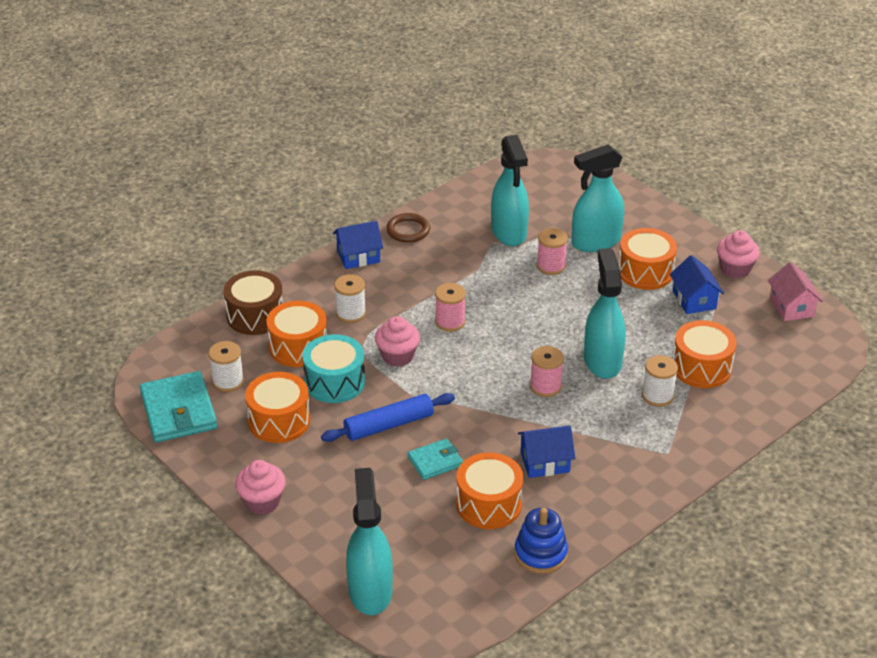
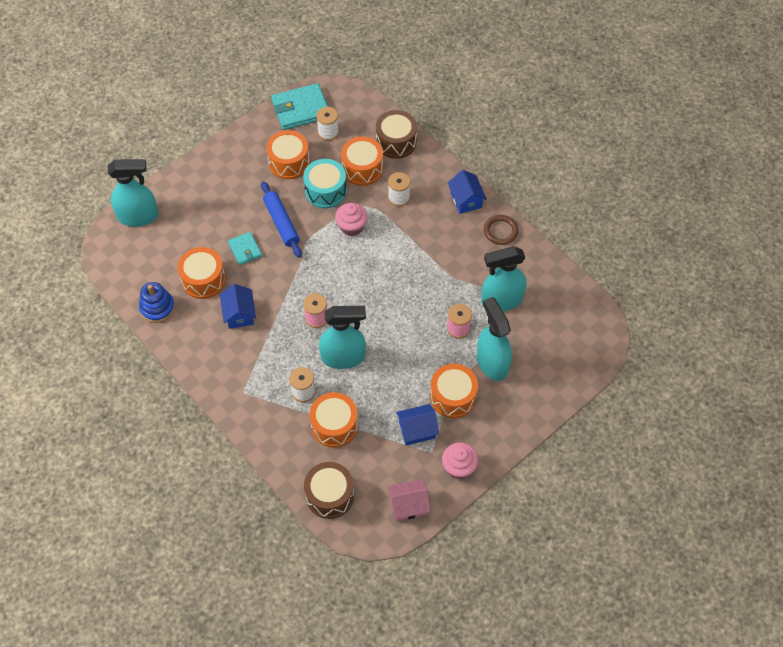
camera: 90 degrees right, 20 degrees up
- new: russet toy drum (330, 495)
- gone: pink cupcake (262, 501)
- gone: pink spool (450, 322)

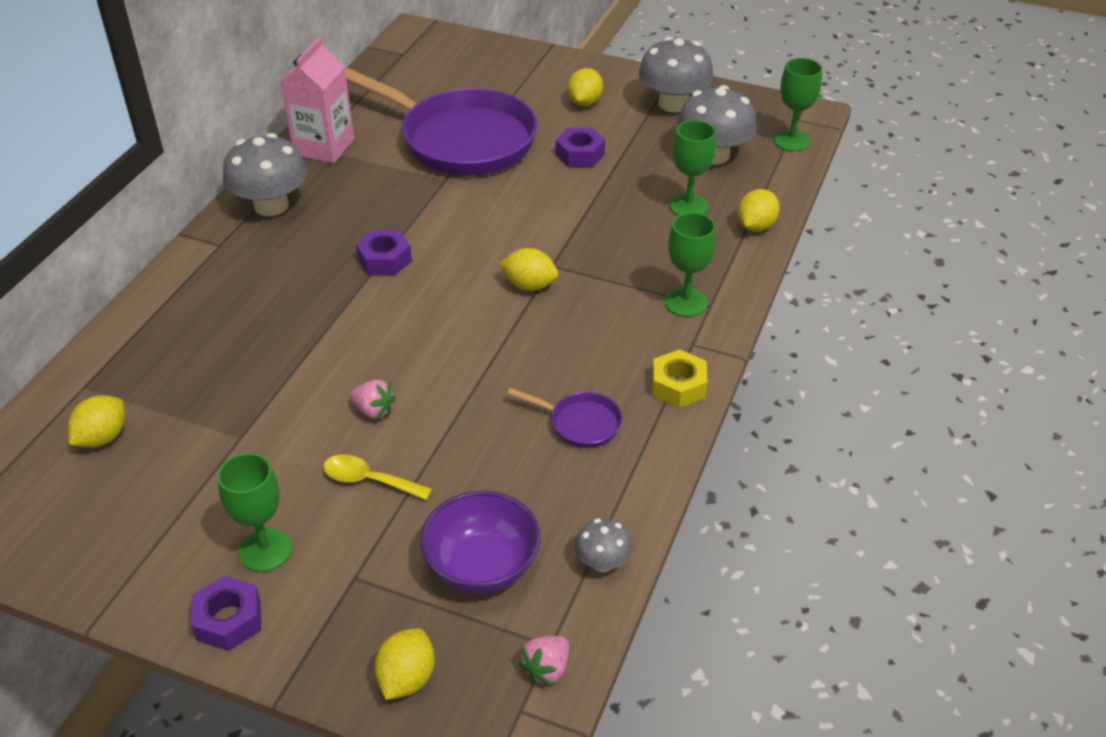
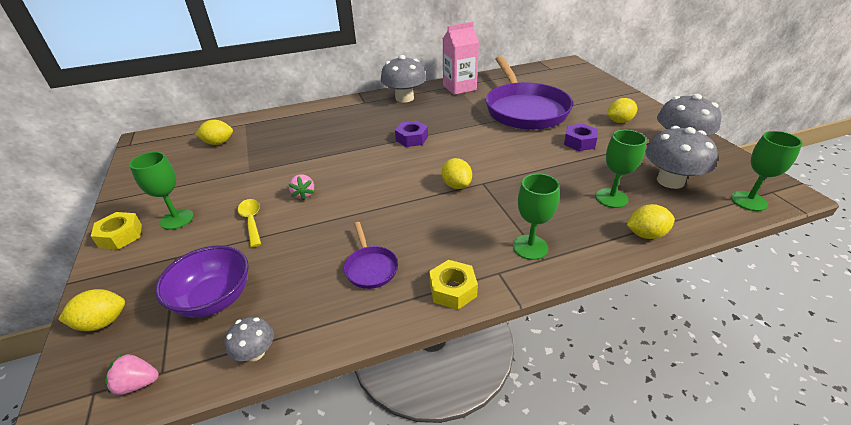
camera: 50 degrees right, 5 degrees down
- repainted: violet hexagon nut (228, 620) to yellow hexagon nut (120, 236)

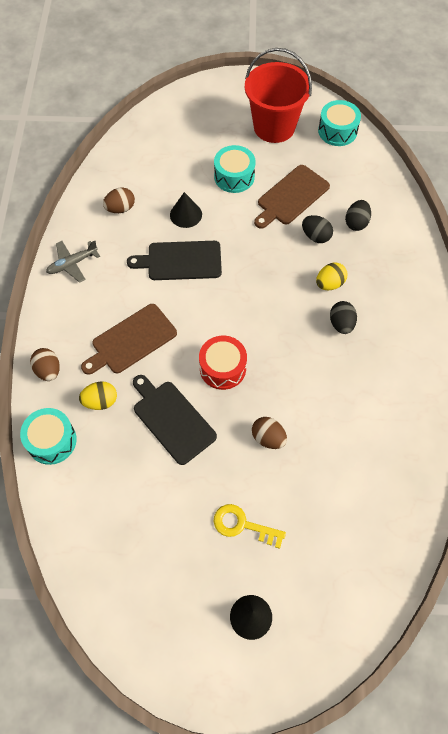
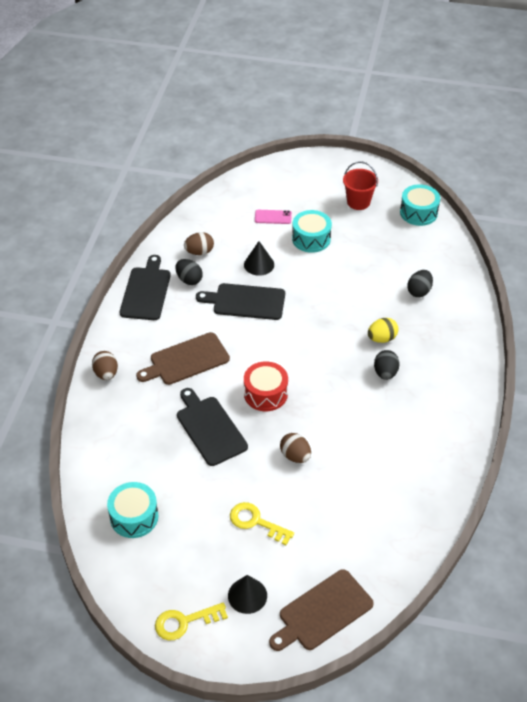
camera: 10 degrees right, 15 degrees down
- shifted: aqua toy drum (52, 441) to (134, 517)
- swapped: ash-grey plane (72, 264) to jet-black bread board (146, 291)
- new: yellow key (185, 622)
- shifted: jet-black egg (316, 236) to (189, 280)
- new: pink mobile phone (273, 217)
- shifted: russet bread board (291, 197) to (323, 612)
- scaled: crimson bucket (274, 127) = (358, 202) x0.58
- gone: yellow egg (100, 401)

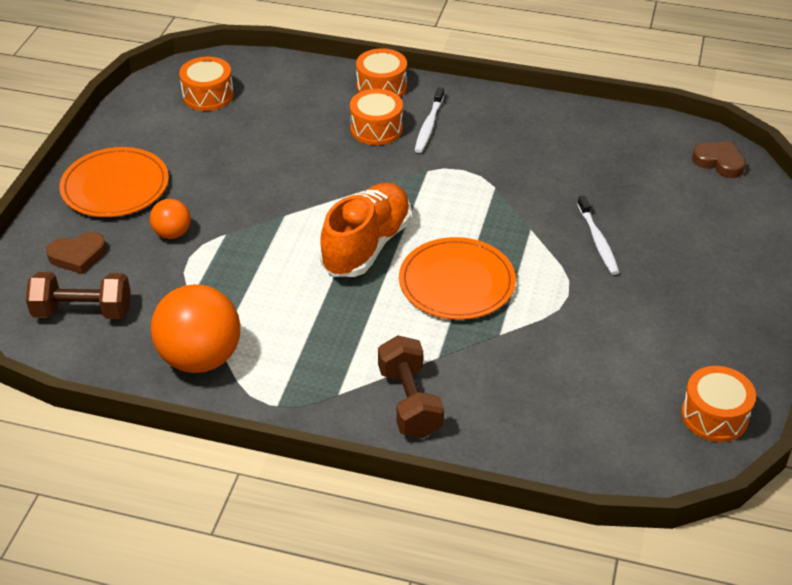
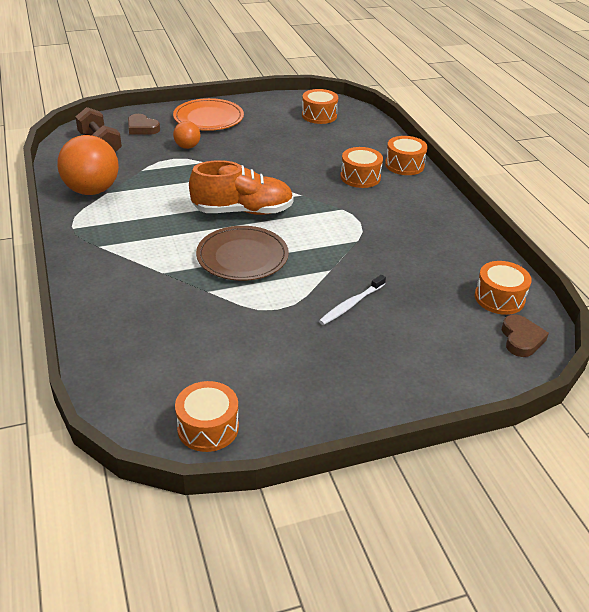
camera: 55 degrees right, 5 degrees down
- repainted: orange-coloured flat dish (457, 282) to russet flat dish (242, 256)
- new: orange-coloured toy drum (499, 298)
- gone: russet free weight (409, 402)
- gone: pure white tooth brush (429, 125)

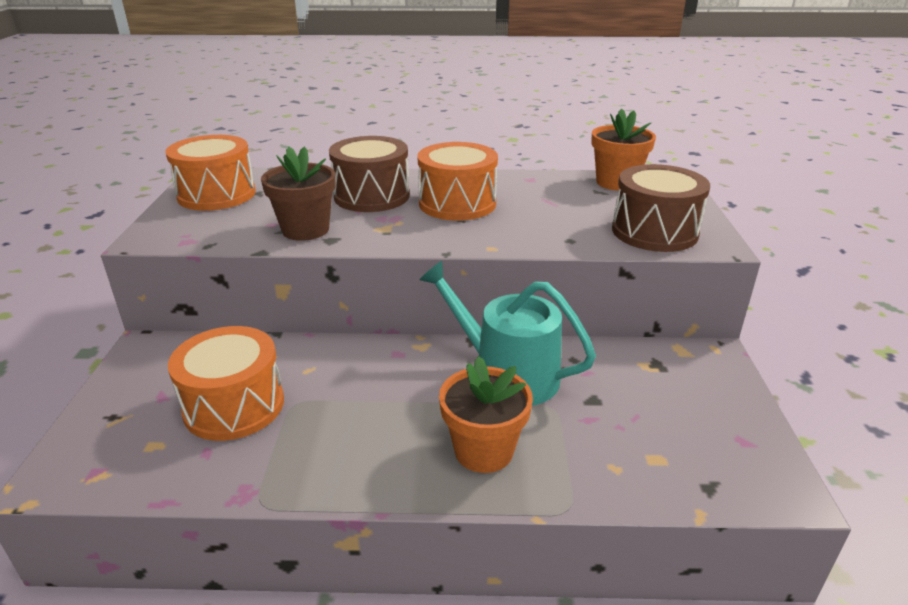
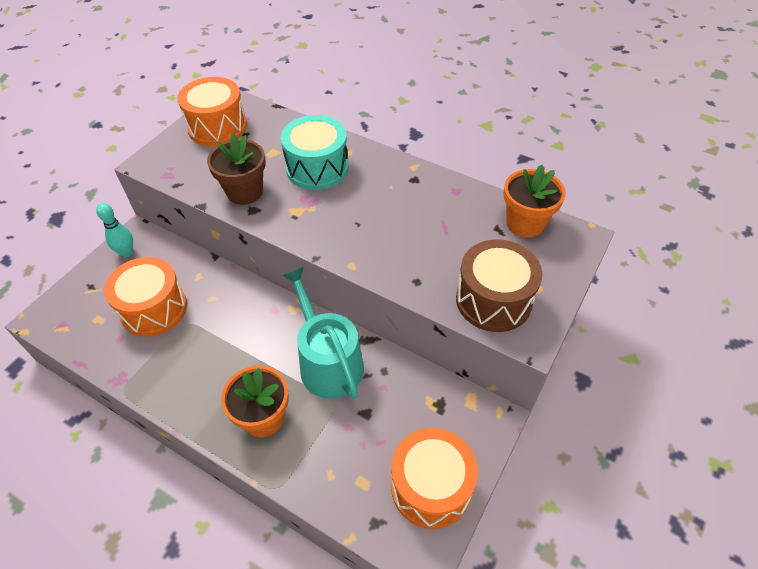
camera: 30 degrees right, 20 degrees up
- new: aqua bowling pin (127, 253)
- repainted: russet toy drum (371, 196) to aqua toy drum (317, 168)
- shifted: orange-coloured toy drum (457, 203) to (431, 487)

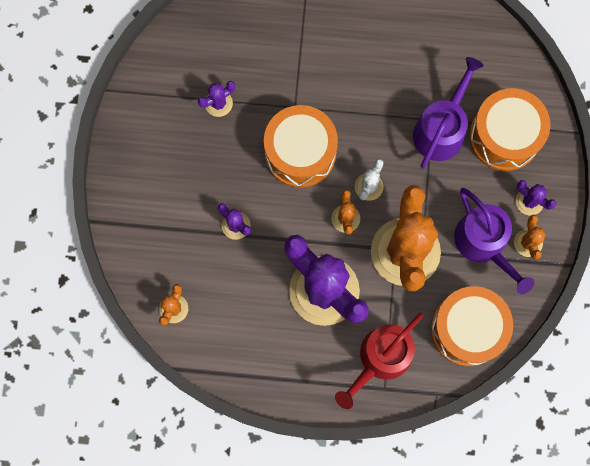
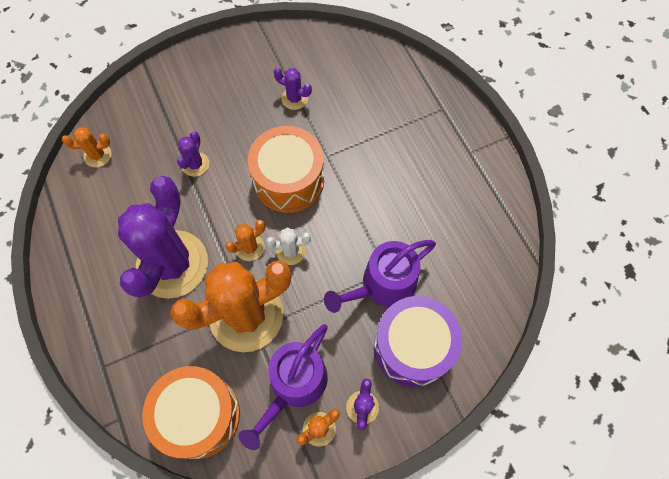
camera: 60 degrees right, 10 degrees down
- rotated: violet watering can (441, 129) = (383, 285) 150 degrees clockwise
- repainted: orange-coloured toy drum (504, 136) to violet toy drum (412, 347)
- gone: crimson watering can (381, 359)

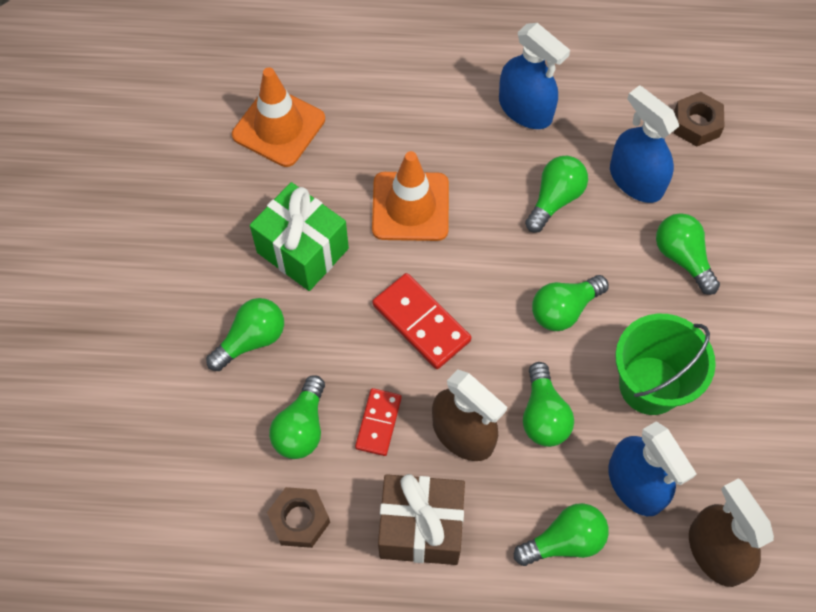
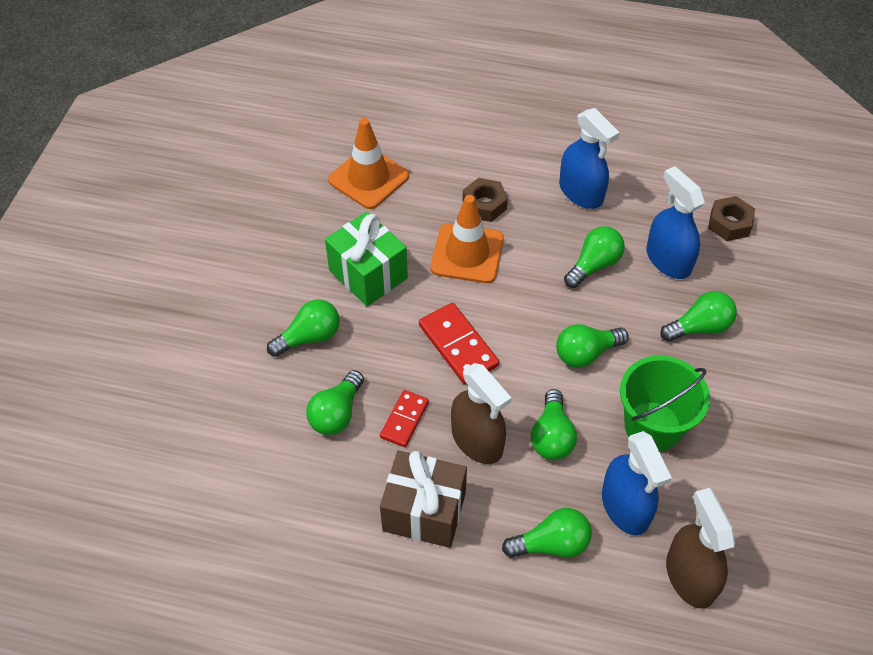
camera: 10 degrees right, 10 degrees down
- shifted: russet hexagon nut (299, 520) to (484, 205)
- rotated: leaf-green bulb (682, 258) = (699, 327) 90 degrees clockwise

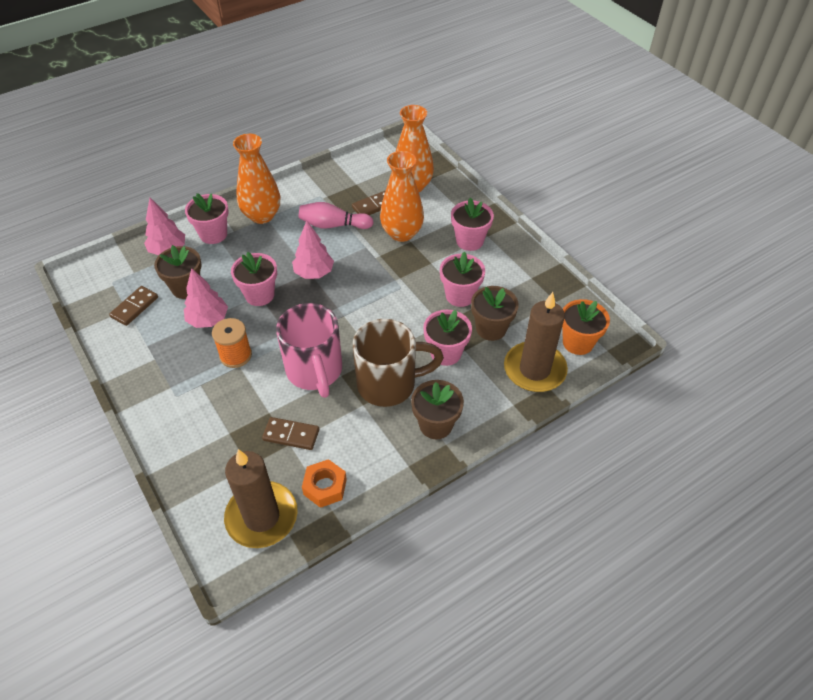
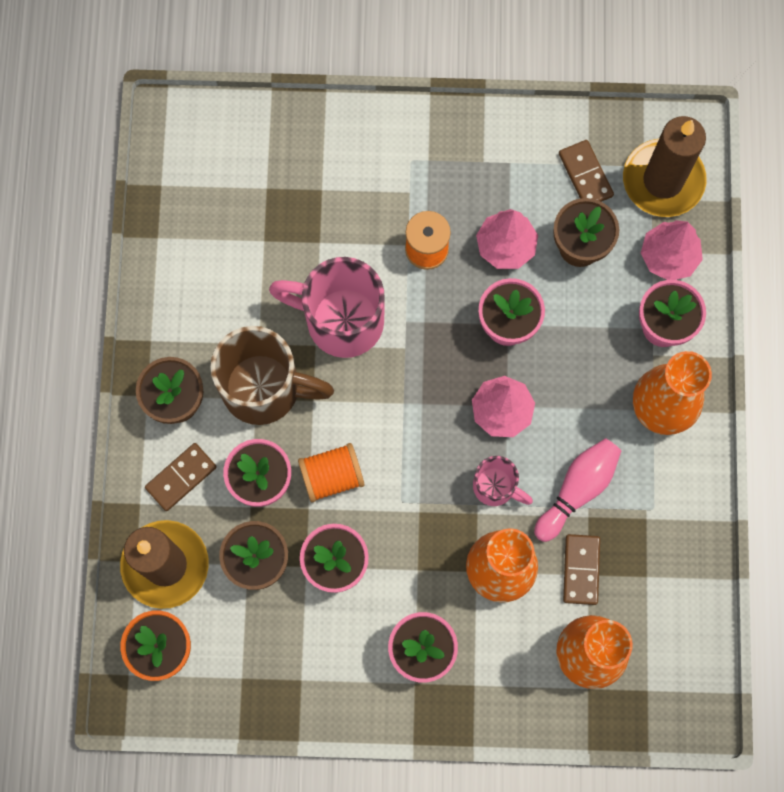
camera: 125 degrees right, 25 degrees up
- shifted: russet domino (291, 435) to (181, 477)
- rotated: russet coffee mug (389, 384) = (265, 389) 105 degrees counterclockwise
- new: orange-coloured spool (332, 476)
- new: pink coffee mug (496, 487)
- shifted: russet wax candle (262, 516) to (663, 180)
- gone: orange-coloured hexagon nut (325, 487)

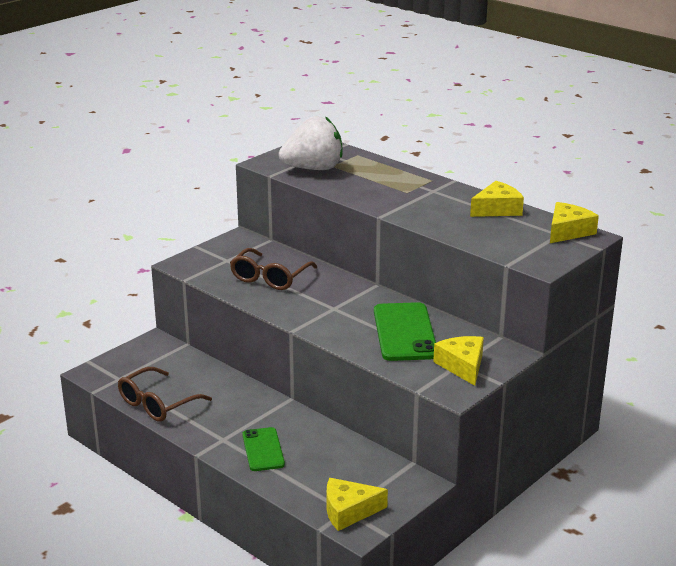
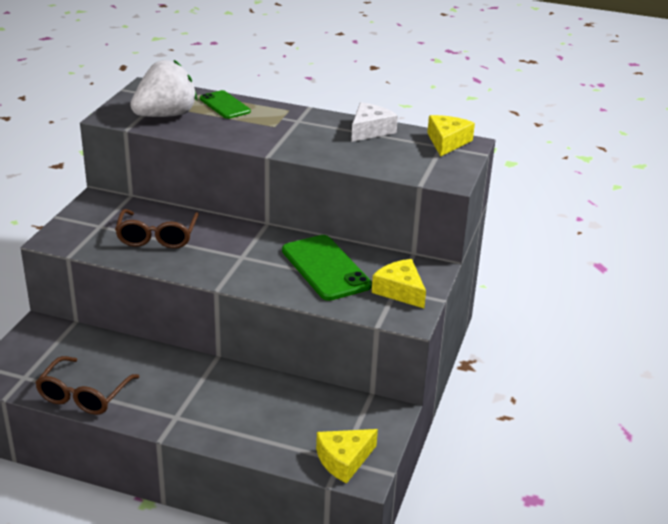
camera: 25 degrees left, 5 degrees up
- shifted: leaf-green mobile phone (263, 449) to (225, 105)
- repainted: yellow cheese (497, 209) to pure white cheese (370, 130)

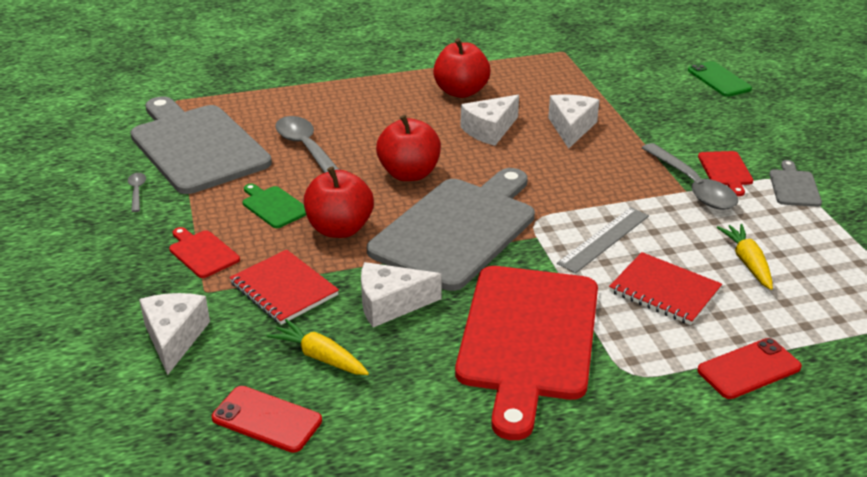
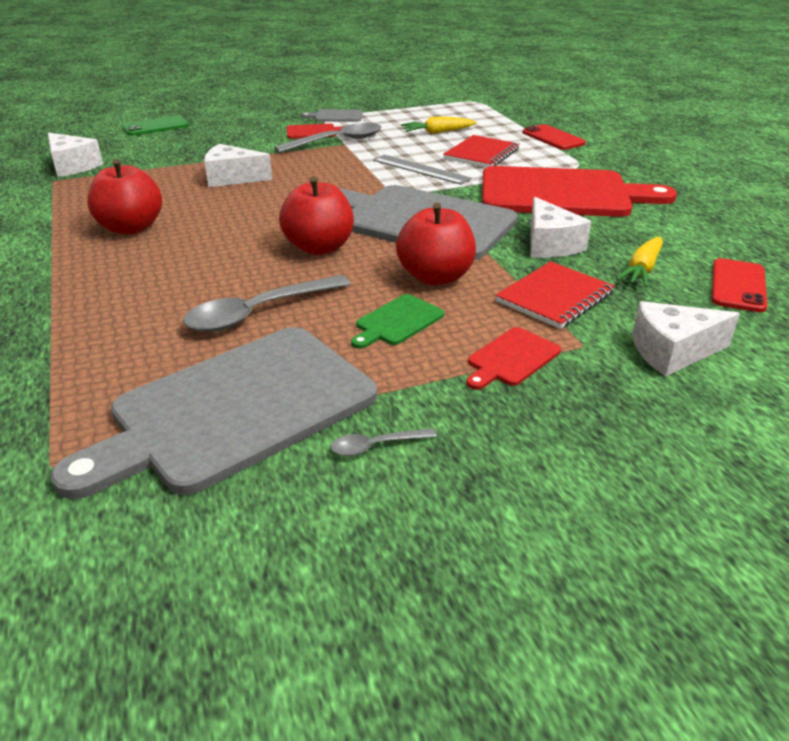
camera: 95 degrees left, 0 degrees up
- shifted: pure white cheese (489, 130) to (72, 166)

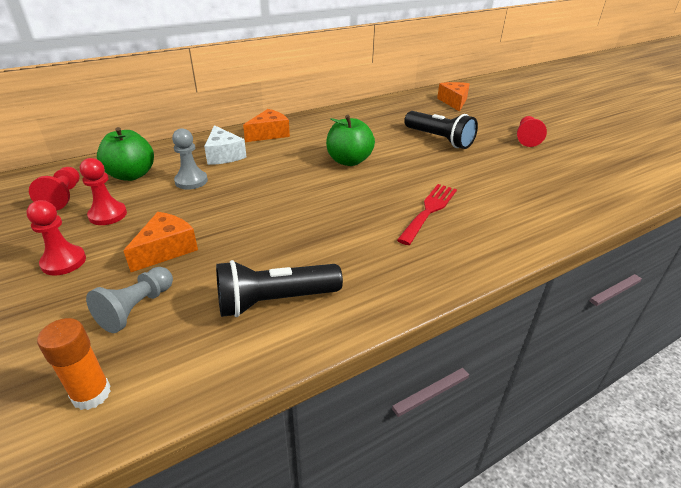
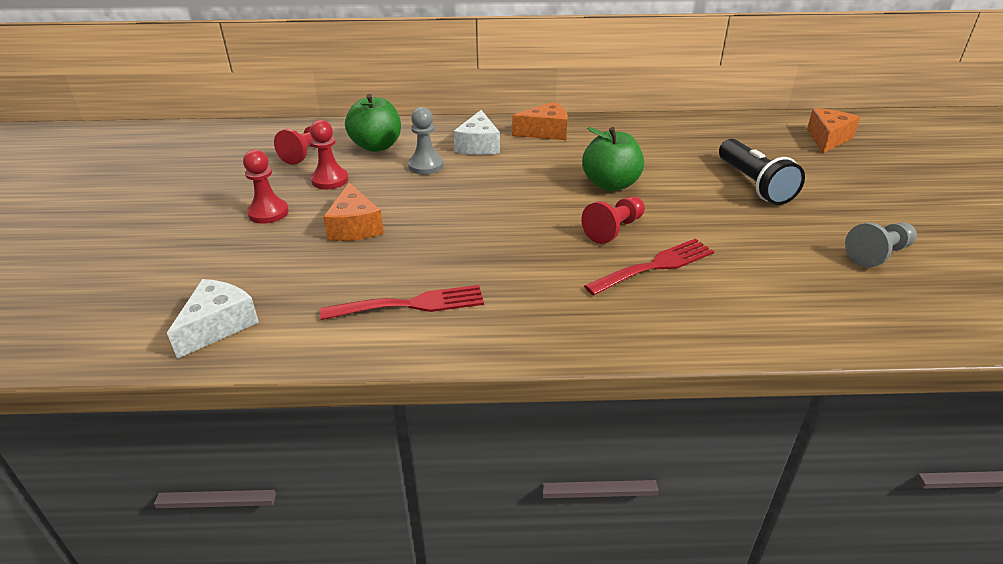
camera: 30 degrees right, 0 degrees up
- swapped: orange-coloured glue stick (91, 394) to pure white cheese (218, 326)
- swapped: jet-black flashlight (274, 301) to crimson table fork (411, 304)
- rotated: orange-coloured cheese (166, 249) = (354, 227) 105 degrees clockwise
- shifted: crimson pawn (527, 138) to (614, 229)
- shifted: ash-grey pawn (136, 308) to (878, 254)

